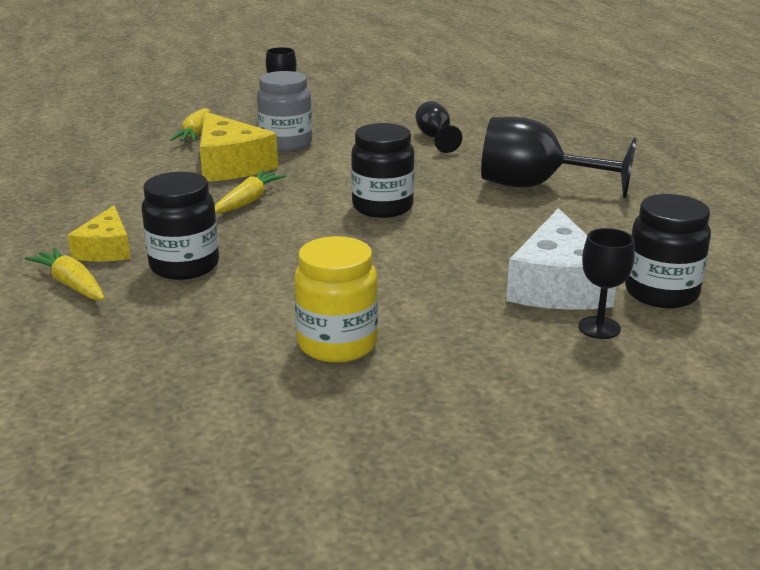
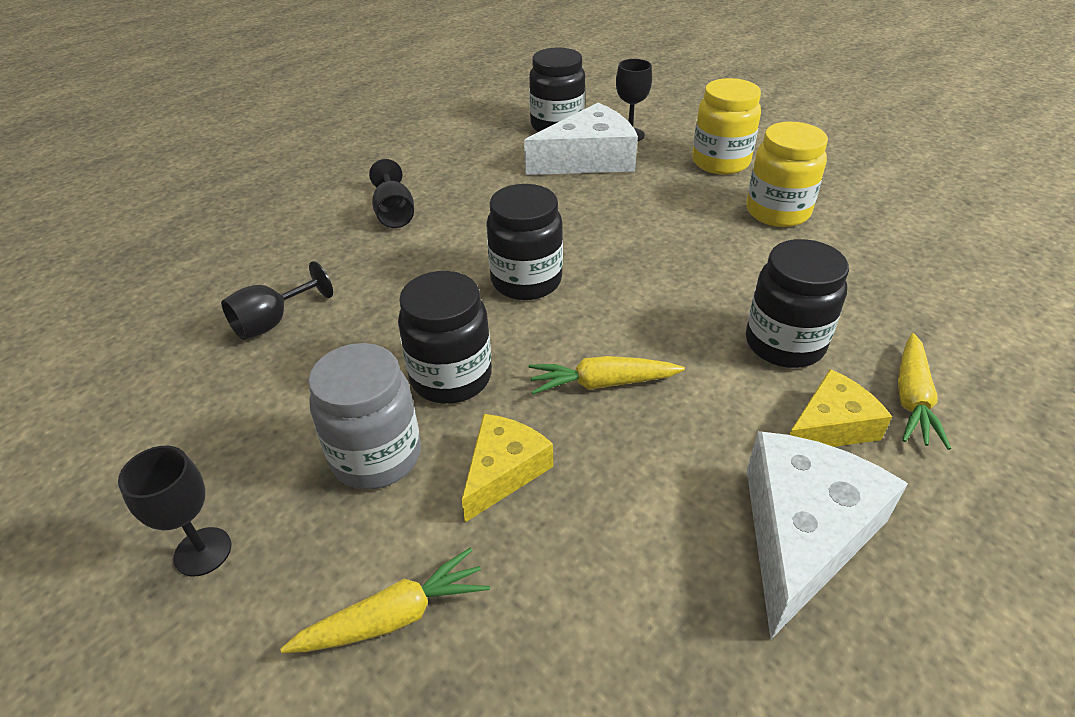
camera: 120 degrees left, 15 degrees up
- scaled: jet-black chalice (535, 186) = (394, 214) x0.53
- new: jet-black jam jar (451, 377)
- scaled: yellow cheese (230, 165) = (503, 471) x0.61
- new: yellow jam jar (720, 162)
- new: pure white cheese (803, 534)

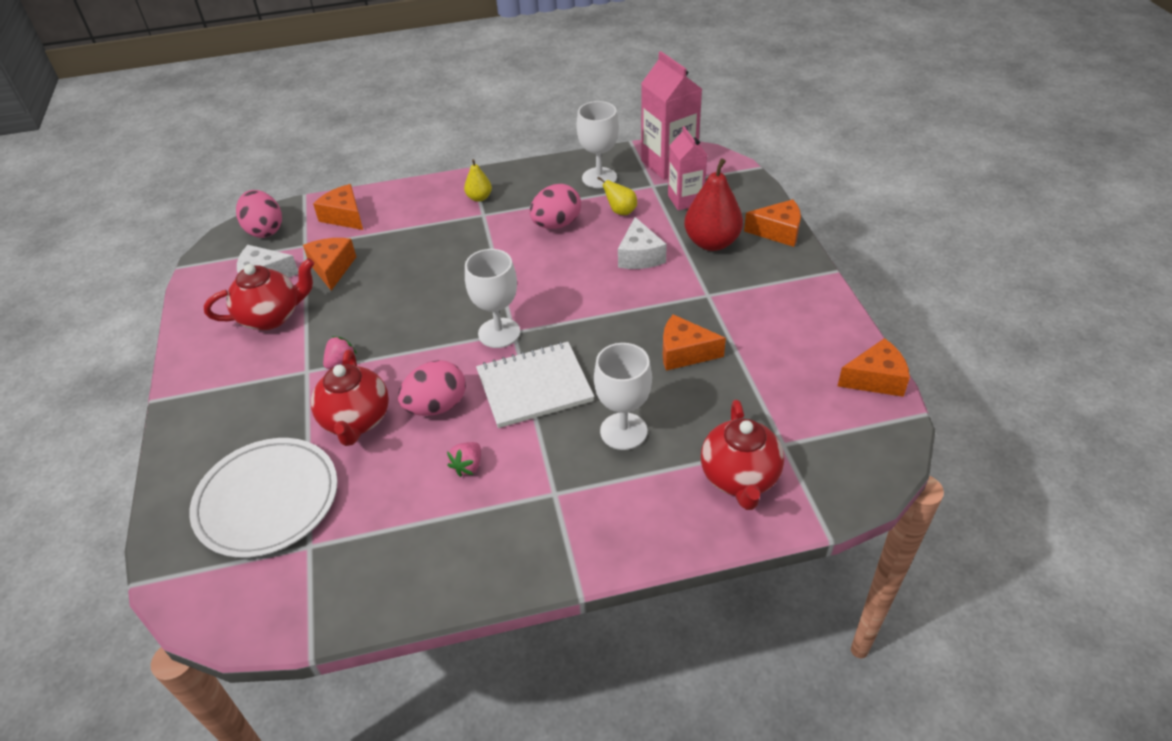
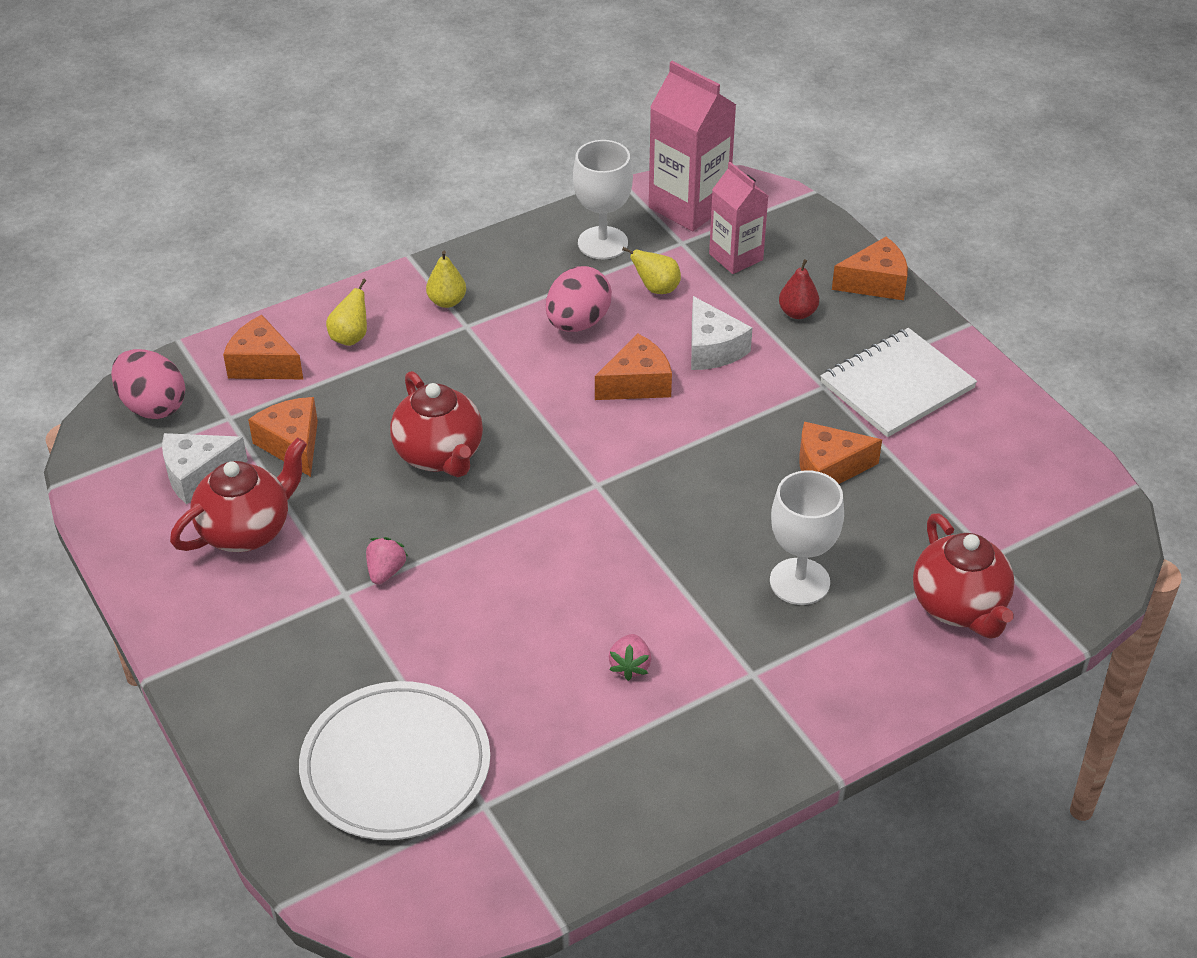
camera: 20 degrees left, 0 degrees up
- new: yellow toy pear (350, 337)
- shifted: crimson tea pot (356, 421) to (440, 455)
- shifted: orange-coloured cheese (875, 379) to (637, 383)
- scaled: crimson toy pear (712, 242) = (797, 313) x0.52
- shifted: pure white notebook (534, 386) to (897, 385)
- gone: pink egg (436, 406)
- gone: pure white chalice (499, 333)

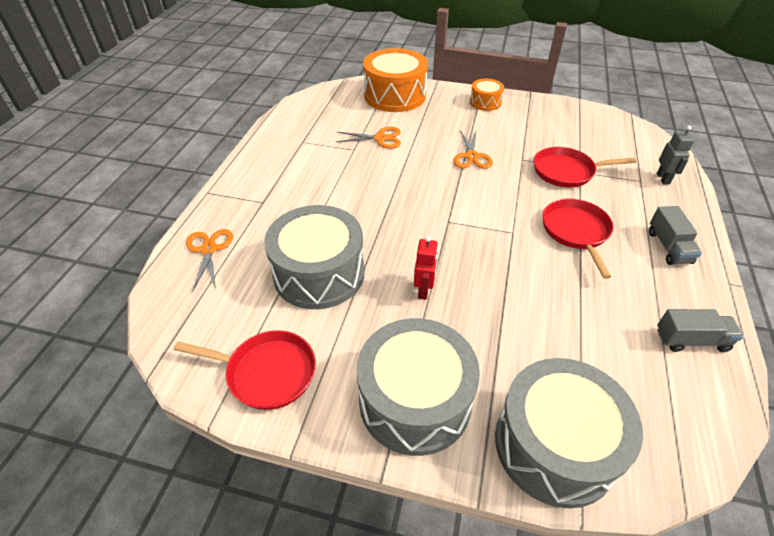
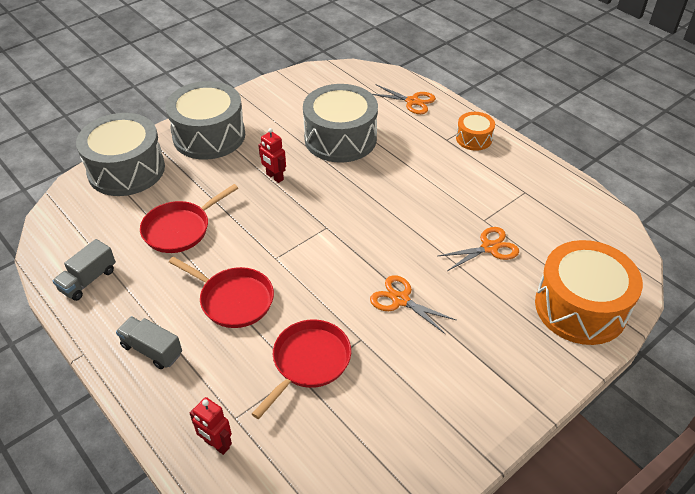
camera: 125 degrees right, 0 degrees up
- shifted: crimson skillet (267, 372) to (180, 229)
- repainted: ash-grey robot (663, 178) to crimson robot (216, 444)
- rotated: orange-coloured pair of scissors (380, 138) = (489, 248) 150 degrees counterclockwise
- shifted: orange-coloured toy drum (485, 102) to (474, 138)

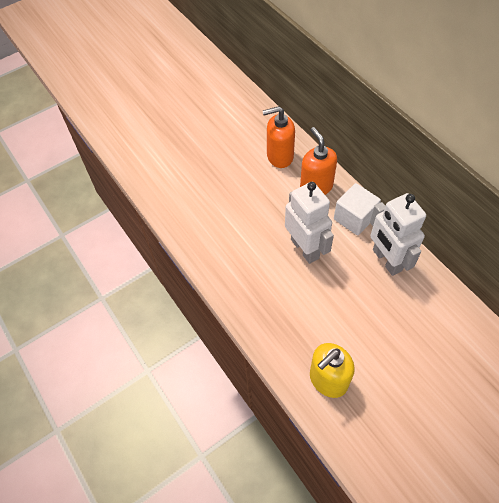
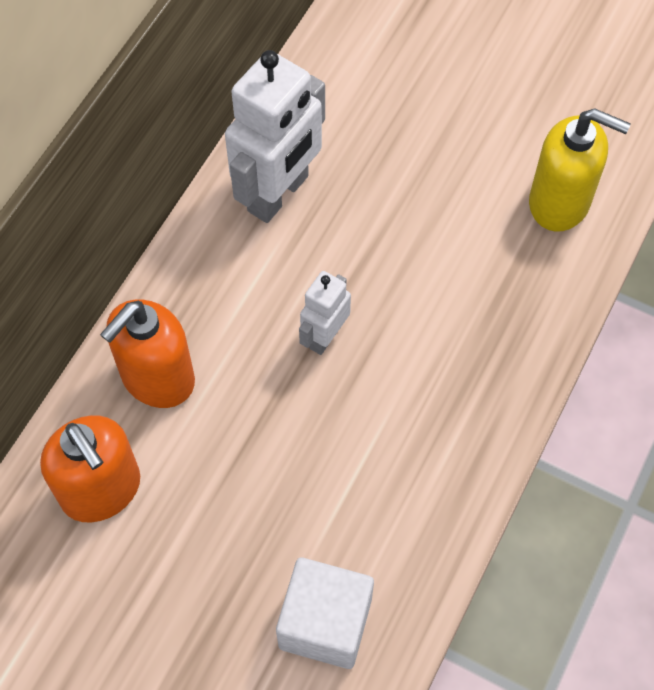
camera: 120 degrees left, 5 degrees up
- shifted: pure white solid cube (354, 218) to (325, 623)
- scaled: pure white robot (305, 248) = (325, 336) x0.53

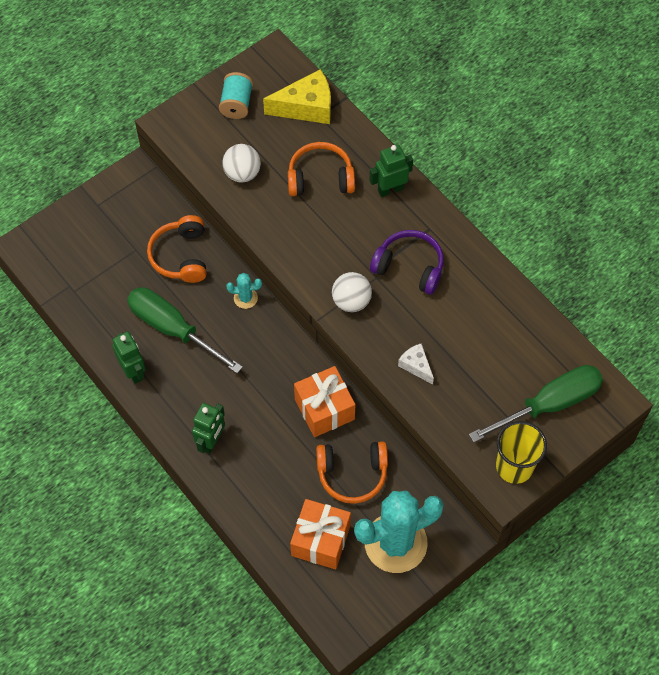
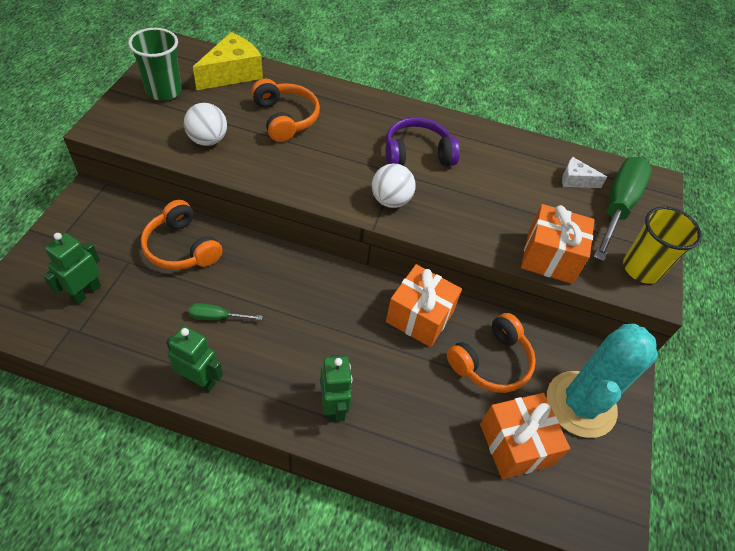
camera: 40 degrees left, 10 degrees down
- shifted: leaf-green robot (390, 189) to (86, 292)
- swapped: aqua spool (236, 104) to leaf-green tumbler (164, 91)
- scaled: leaf-green hand screwdriver (173, 329) = (217, 317) x0.44
- rotated: orange-coloured headphones (320, 178) = (285, 118) 105 degrees clockwise
- new: orange-coloured gift (550, 257)
- shifted: pure white cheese (416, 366) to (575, 180)
- gone: aqua prickly plant (245, 298)

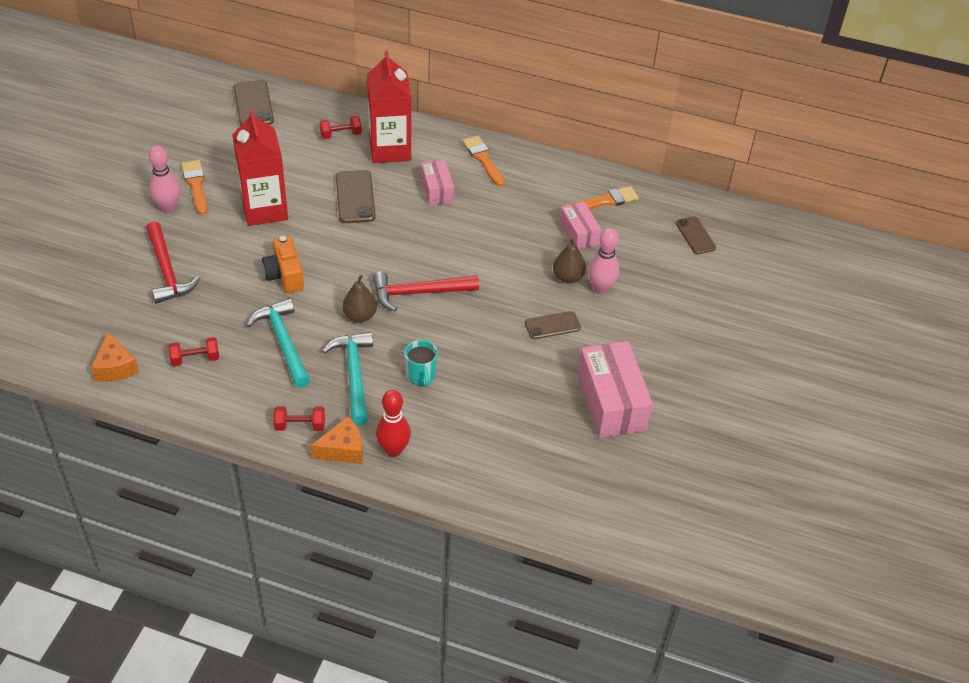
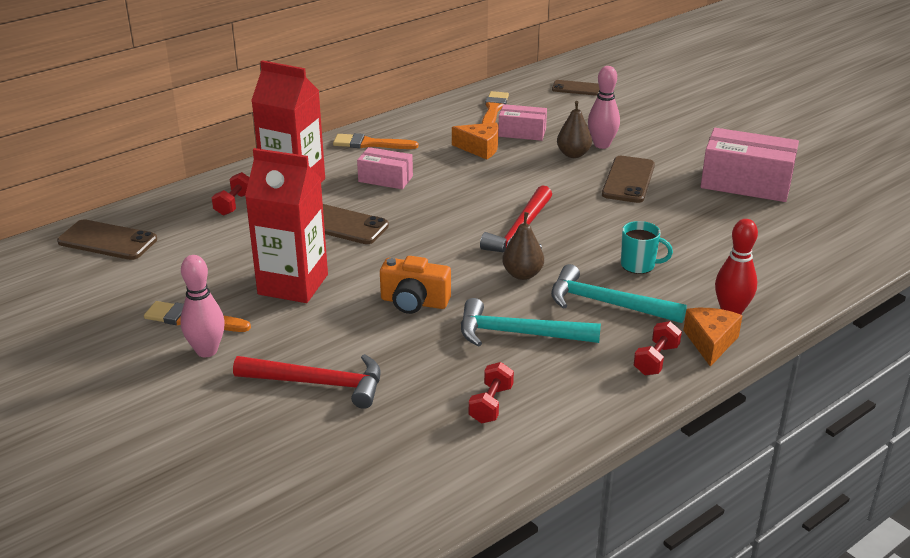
camera: 55 degrees left, 15 degrees down
- shifted: orange-coloured cheese (115, 367) to (480, 148)
- scaled: russet mobile phone (552, 325) = (628, 180) x1.50

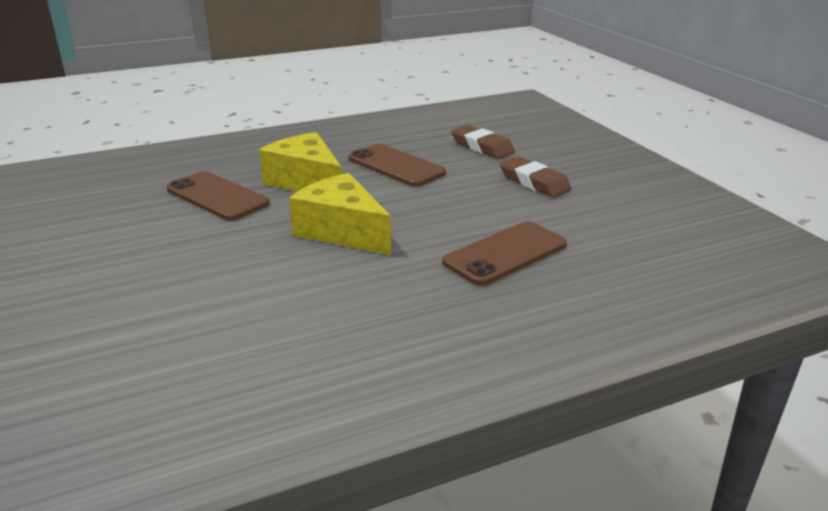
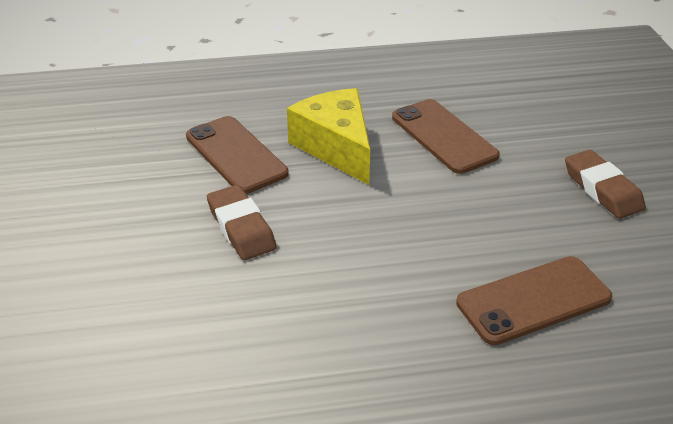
camera: 15 degrees right, 10 degrees up
- shifted: russet eraser (482, 147) to (241, 227)
- gone: yellow cheese (342, 231)

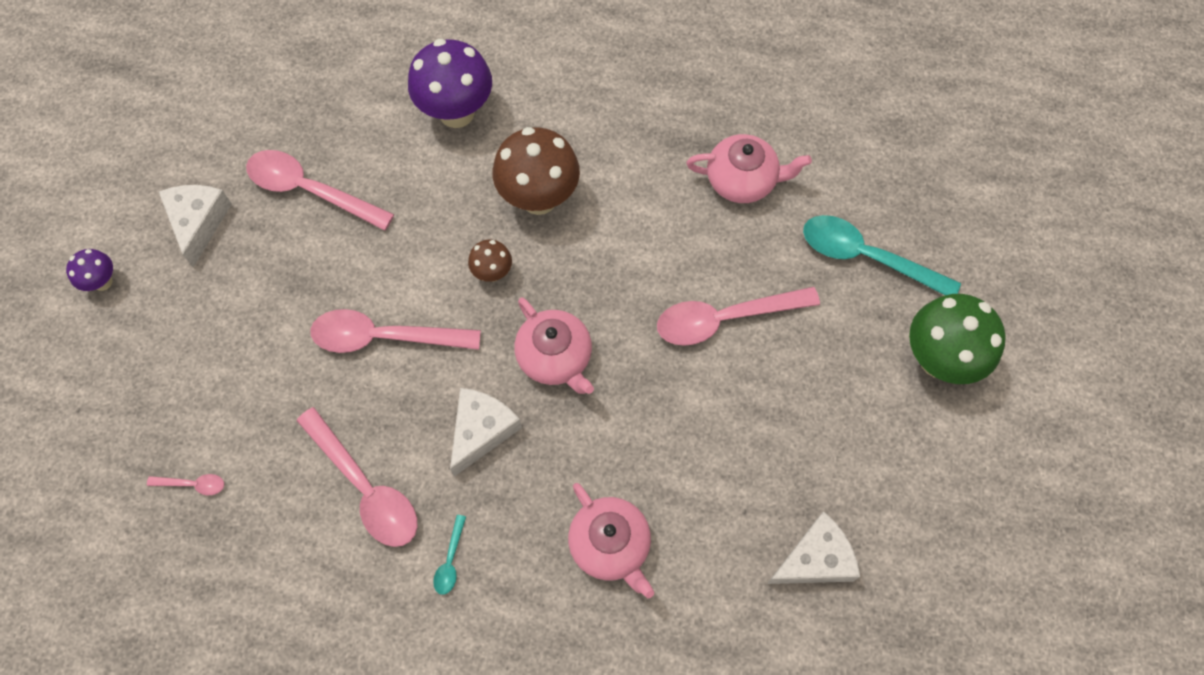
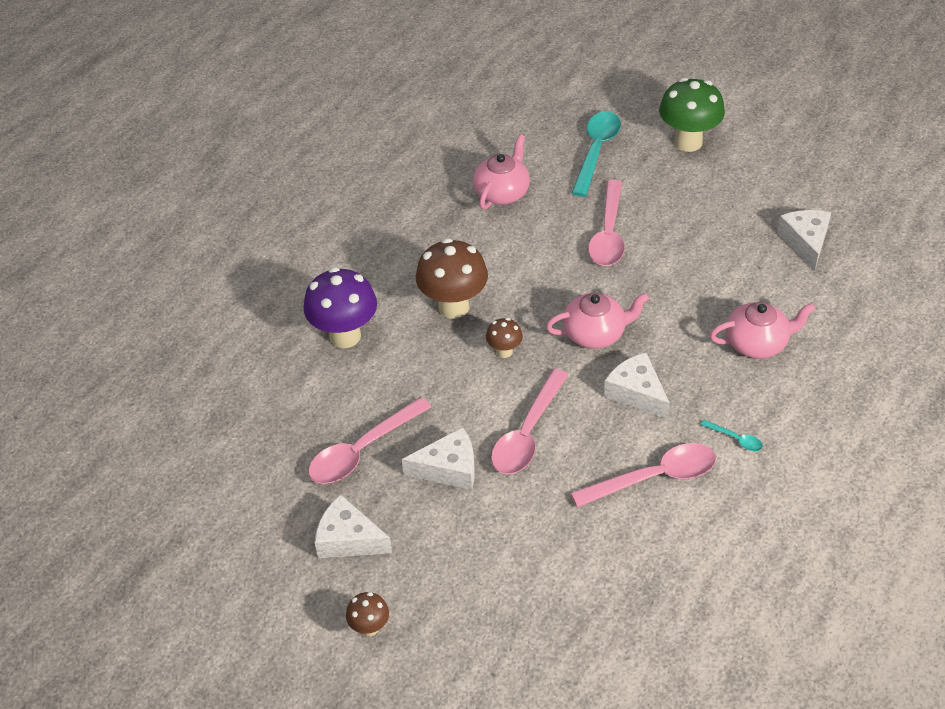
camera: 65 degrees left, 20 degrees down
- repainted: violet fungus (102, 282) to russet fungus (369, 628)
- new: pure white cheese (449, 469)
- rotated: aqua tablespoon (866, 257) = (596, 151) 150 degrees clockwise
- gone: pink tablespoon (193, 484)

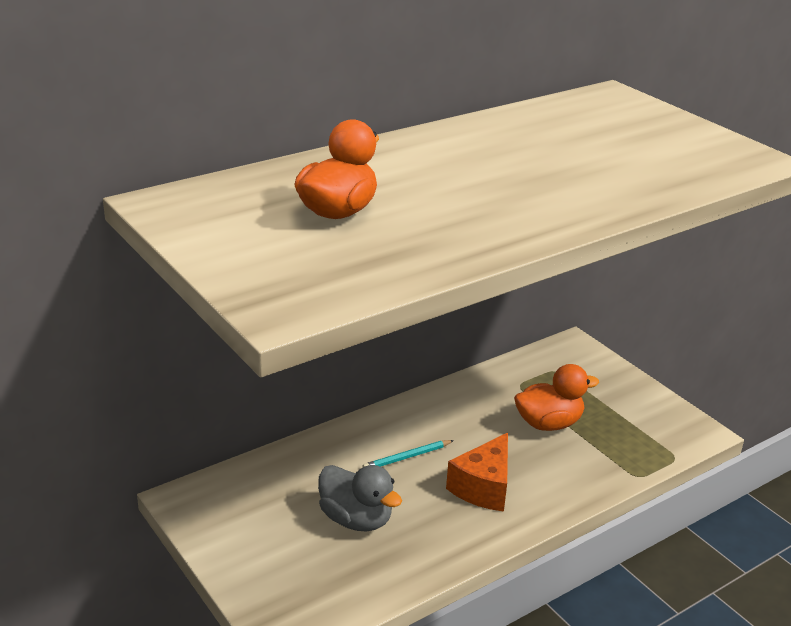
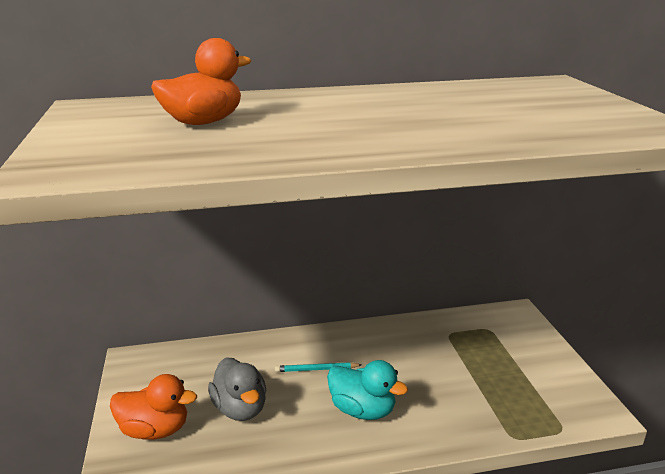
camera: 25 degrees right, 5 degrees down
- shifted: orange-coloured duck (548, 423) to (155, 430)
- swapped: orange-coloured cheese (483, 487) to aqua duck (362, 410)

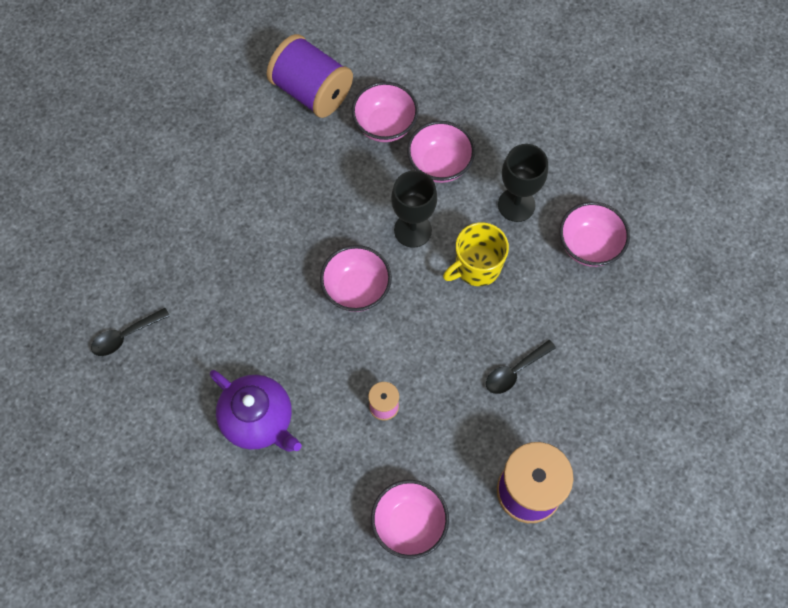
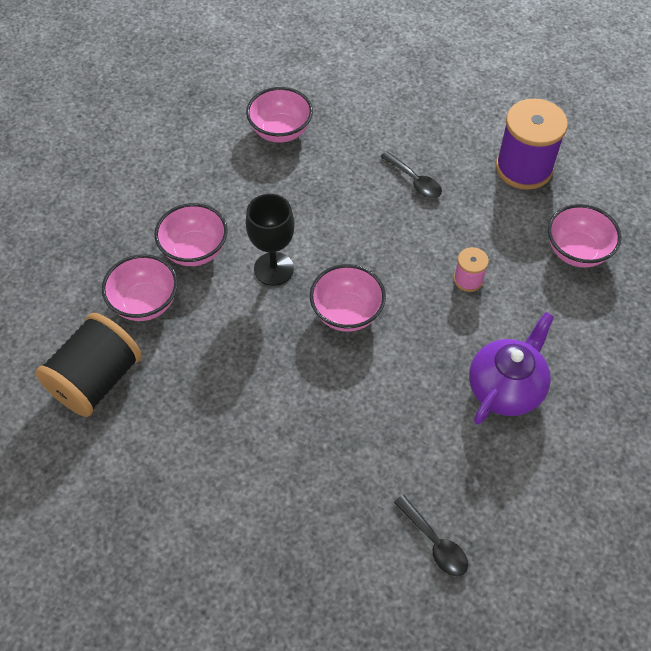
camera: 95 degrees left, 10 degrees down
- repainted: violet spool (312, 91) to jet-black spool (96, 380)
- gone: yellow coffee mug (476, 267)
- gone: jet-black chalice (516, 205)

